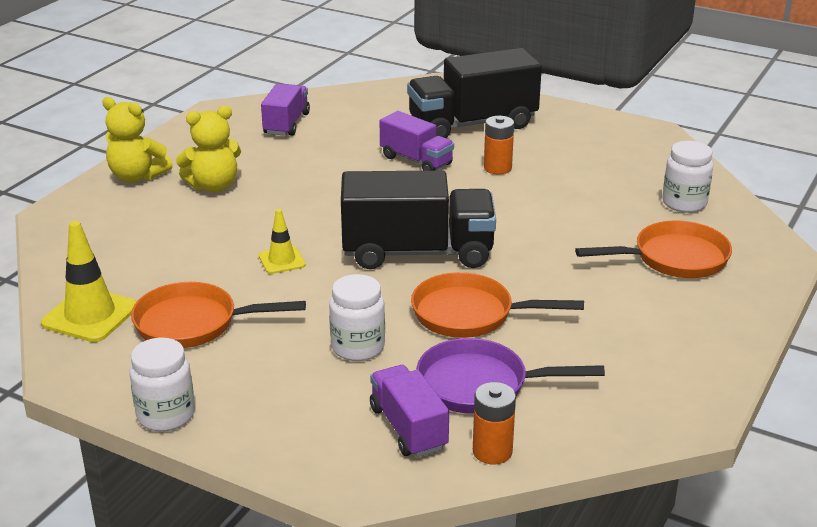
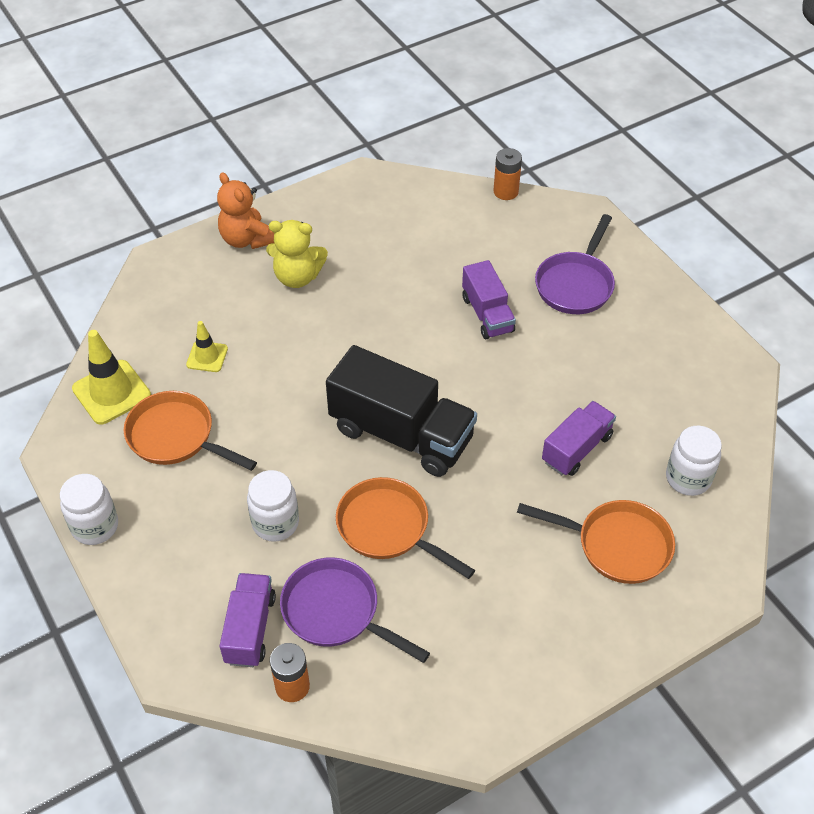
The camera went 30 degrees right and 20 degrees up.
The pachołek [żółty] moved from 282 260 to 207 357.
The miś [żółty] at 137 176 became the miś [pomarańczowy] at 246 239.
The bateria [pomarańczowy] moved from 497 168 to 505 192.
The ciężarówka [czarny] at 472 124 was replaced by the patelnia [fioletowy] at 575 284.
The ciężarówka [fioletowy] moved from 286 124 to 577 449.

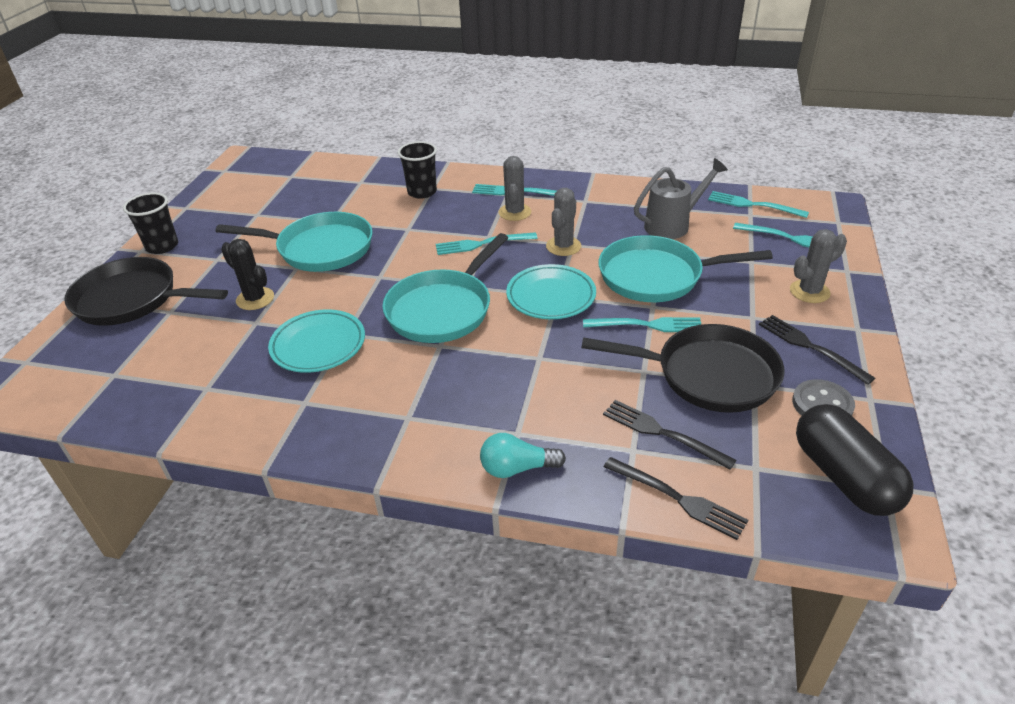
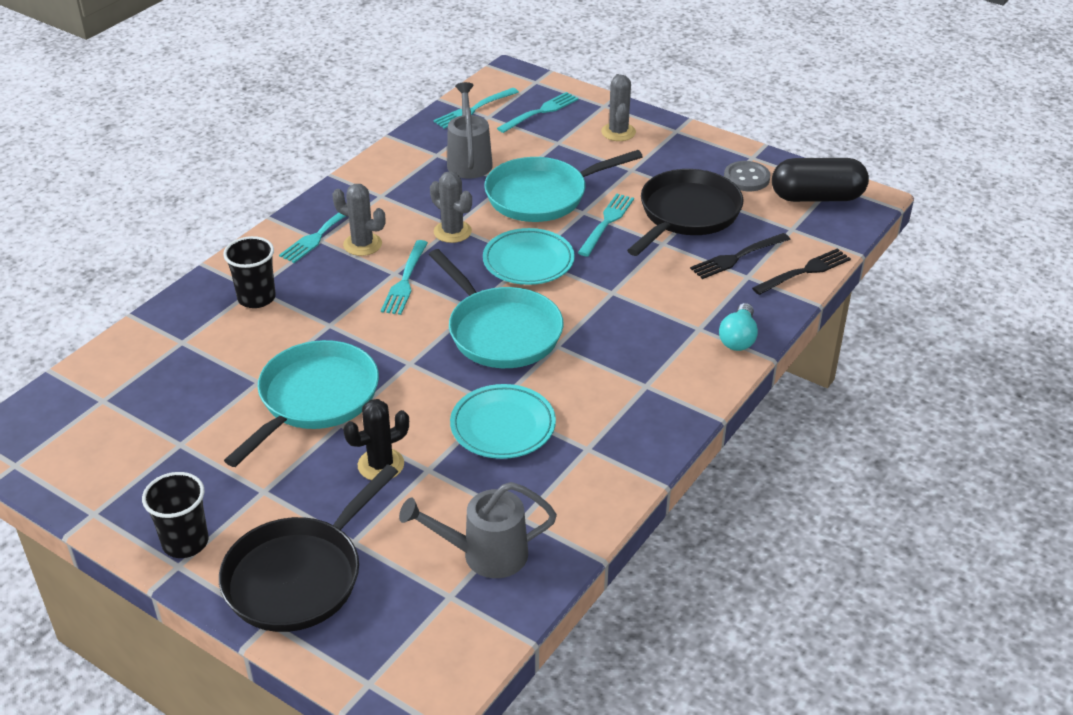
The camera went 70 degrees left and 0 degrees up.
The konewka [szary] at 485 554 appeared.
The patelnia [turkusowy] at 656 276 turned 45 degrees clockwise.
The widelec [czarny] at 810 347 disappeared.

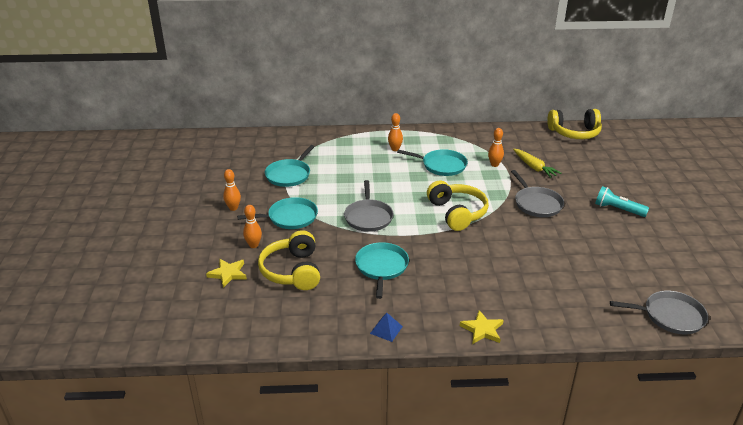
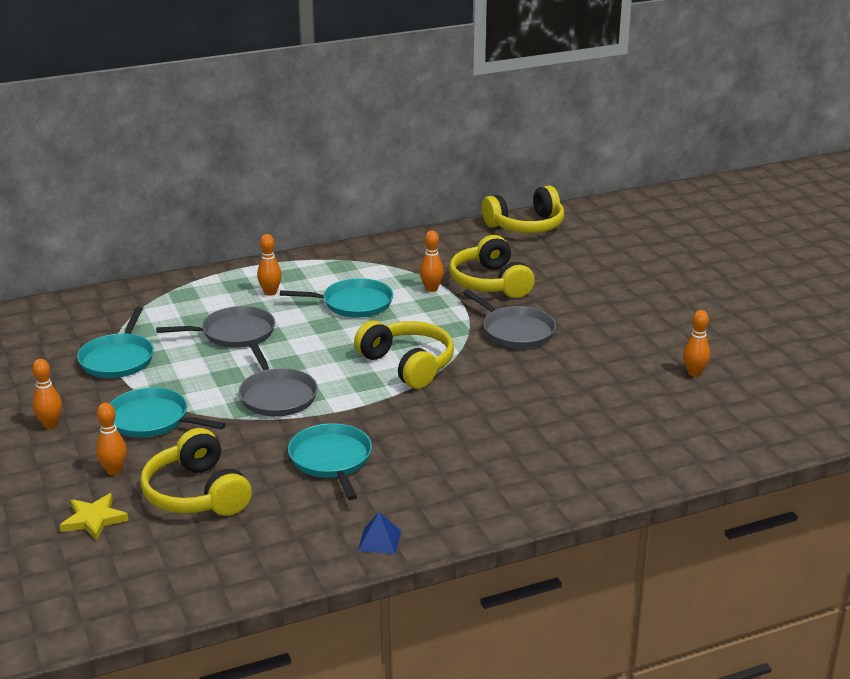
The camera went 20 degrees left and 5 degrees down.
The patelnia [turkusowy] at 290 217 turned 120 degrees counterclockwise.
The patelnia [szary] moved from 670 316 to 234 333.
The marchewka [żółty] at 534 167 was replaced by the słuchawki [żółty] at 490 283.
The kręgiel [pomarańczowy] at 694 373 appeared.
The gwiazda [żółty] at 482 330 disappeared.
The latarka [turkusowy] at 618 209 disappeared.

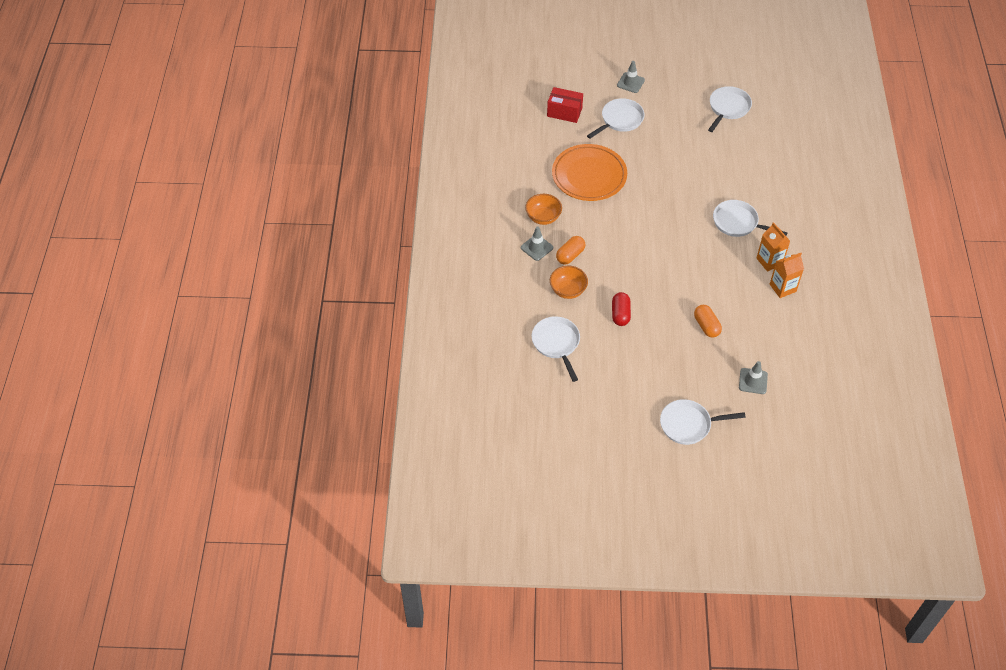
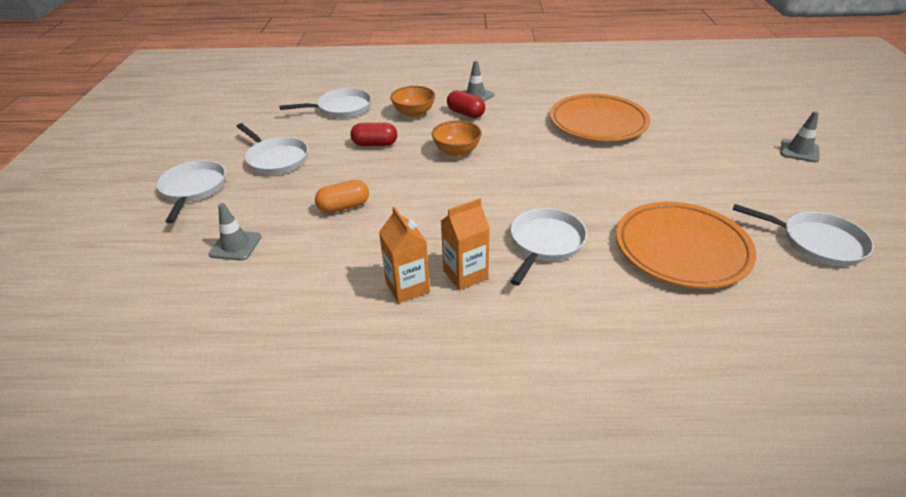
The camera went 90 degrees right and 15 degrees down.
The patelnia [biały] moved from 620 120 to 276 159.
The miska [pomarańczowy] moved from 543 217 to 457 151.
The kapsułka [pomarańczowy] at 570 255 became the kapsułka [czerwony] at 465 113.
The talerz [pomarańczowy] at 681 249 appeared.
The pudełko [czerwony] at 564 112 disappeared.

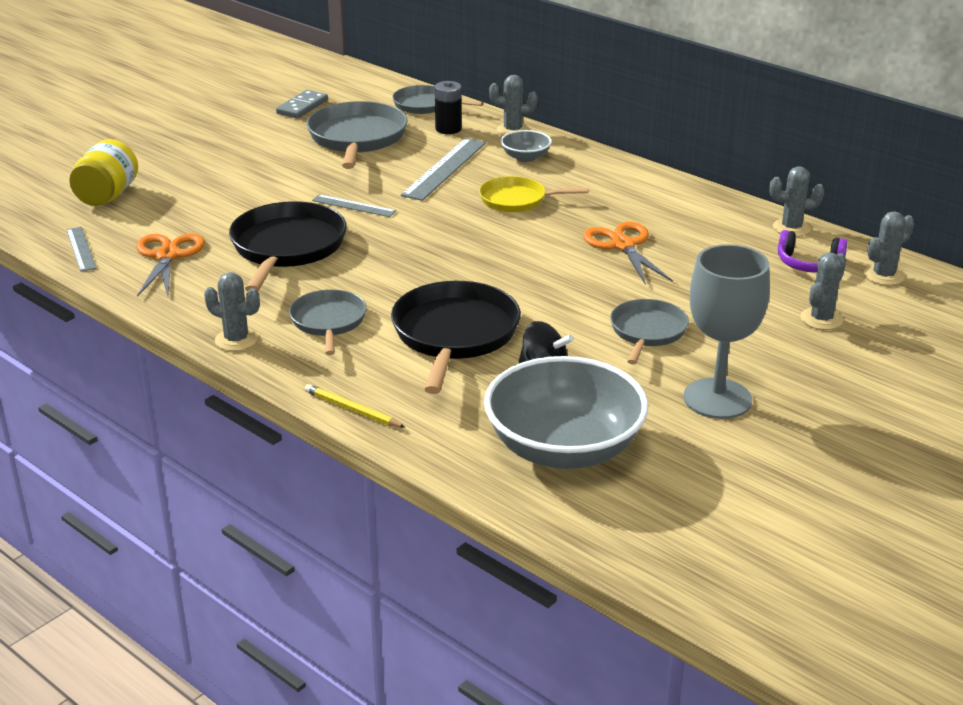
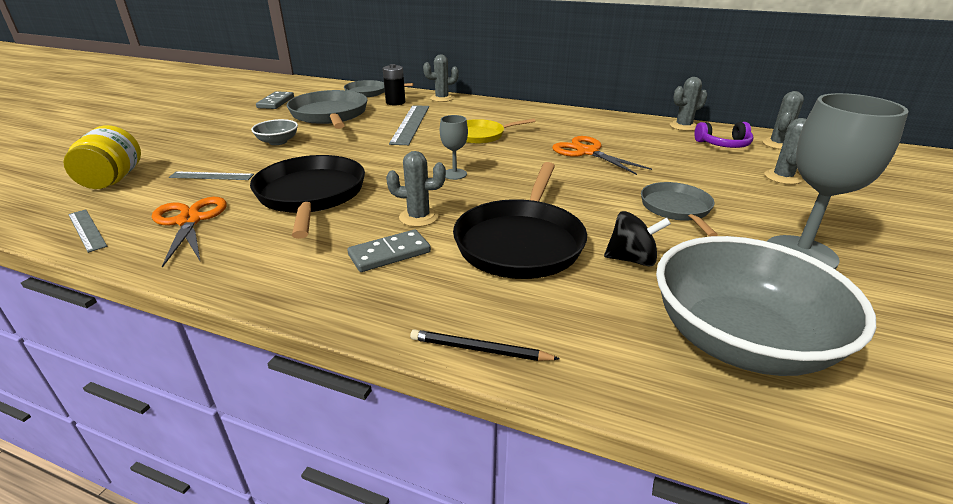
The camera went 20 degrees left and 0 degrees up.
The linijka [szary] moved from 353 206 to 211 176.
The miska [szary] moved from 525 157 to 278 142.
The patelnia [szary] at 328 322 was replaced by the kostka domina [szary] at 389 254.
The kaktus [szary] moved from 236 340 to 418 217.
The ołówek [żółty] at 352 409 became the ołówek [czarny] at 480 349.
The kielich [szary] at 454 174 appeared.
The patelnia [czarny] at 454 334 turned 150 degrees counterclockwise.

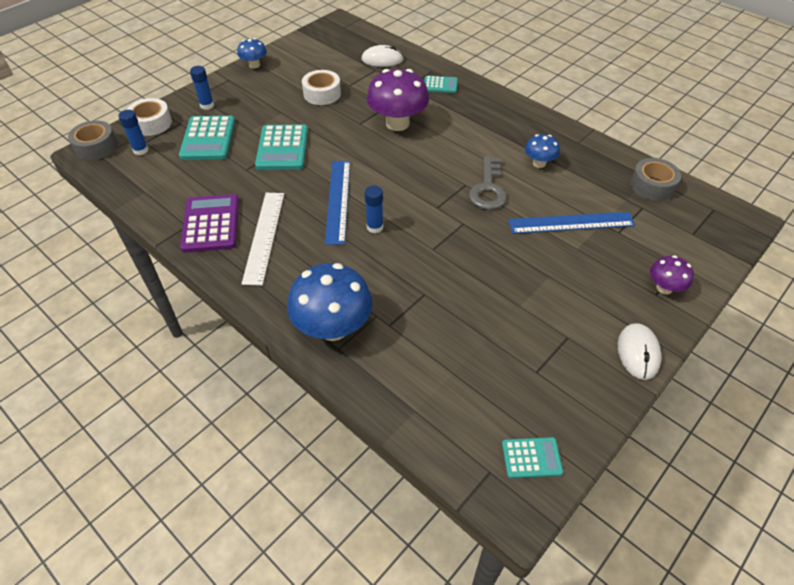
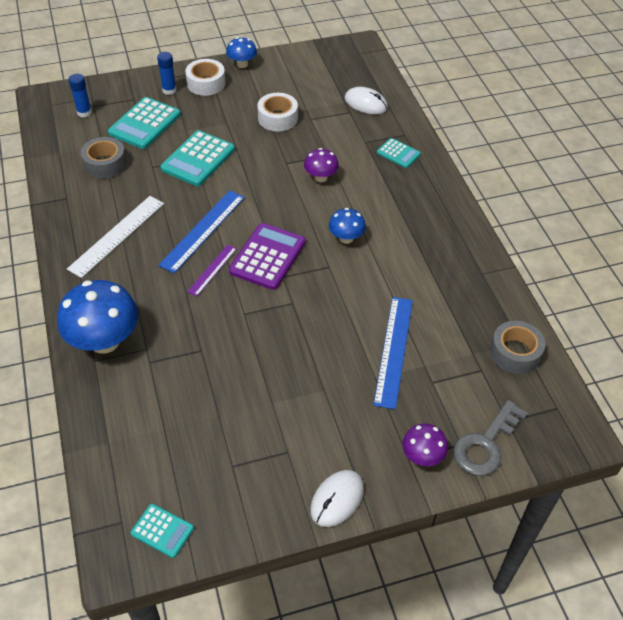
The camera went 30 degrees right and 0 degrees up.
The taśma klejąca [szary] moved from 96 147 to 105 164.
The taśma klejąca [biały] moved from 151 123 to 206 83.
The klej w sztyfcie [niebieski] at 375 227 was replaced by the linijka [fioletowy] at 212 270.
The kalkulator [fioletowy] moved from 211 224 to 267 257.
The grzyb [fioletowy] at 397 123 changed to 0.53 times the size.
The grzyb [niebieski] moved from 539 163 to 346 238.
The linijka [niebieski] at 571 223 turned 75 degrees clockwise.
The klucz [szary] moved from 488 189 to 485 444.

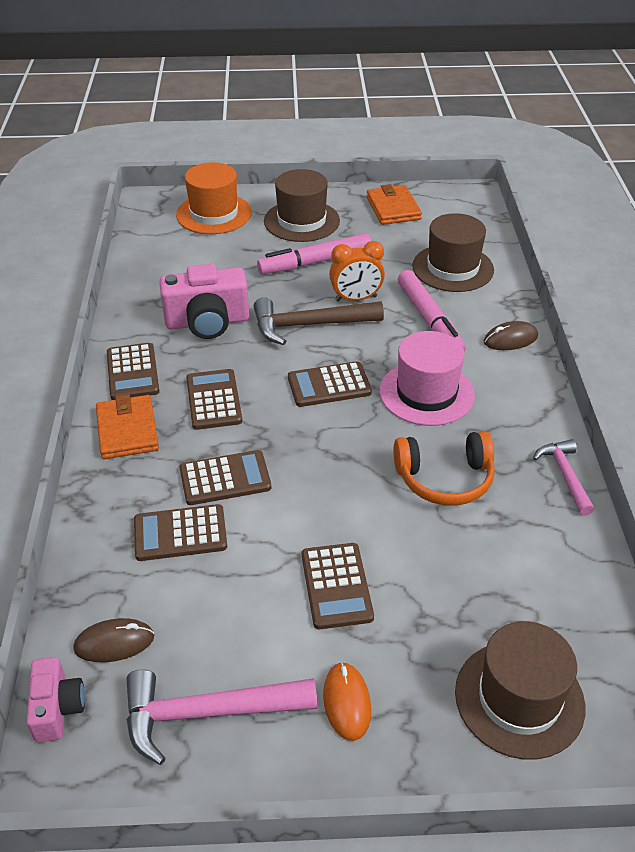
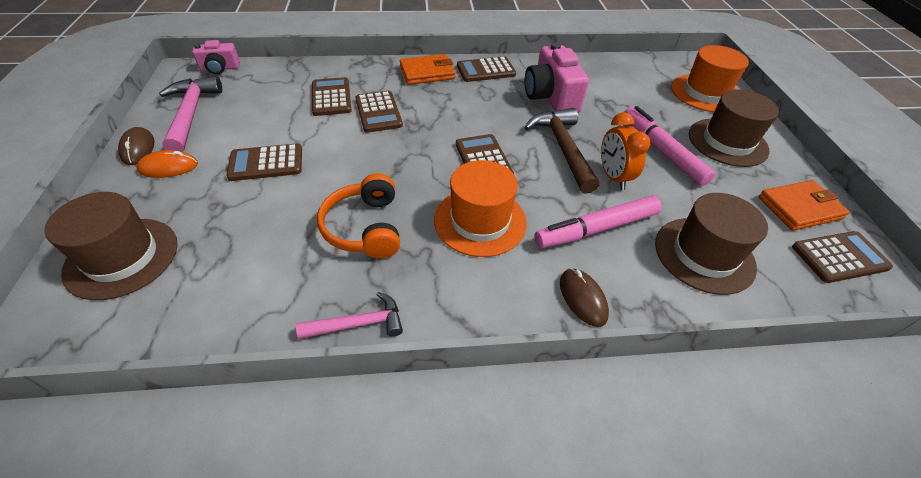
The camera went 85 degrees right and 5 degrees up.
The myszka [brązowy] moved from 114 643 to 138 148.
The kapelusz [różowy] at 426 393 became the kapelusz [pomarańczowy] at 480 221.
The kalkulator [brązowy] moved from 213 400 to 839 257.

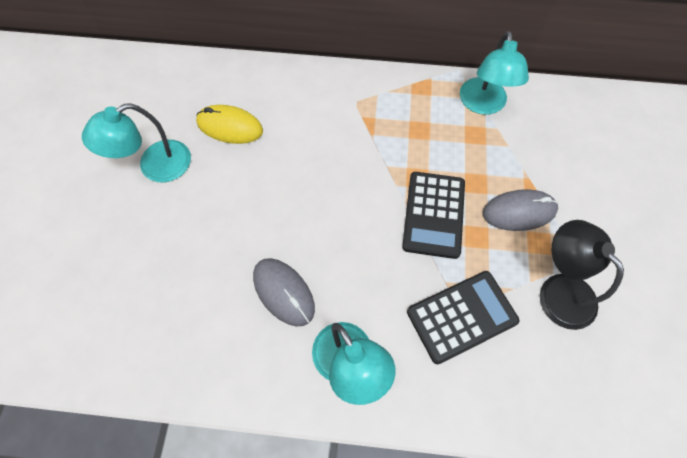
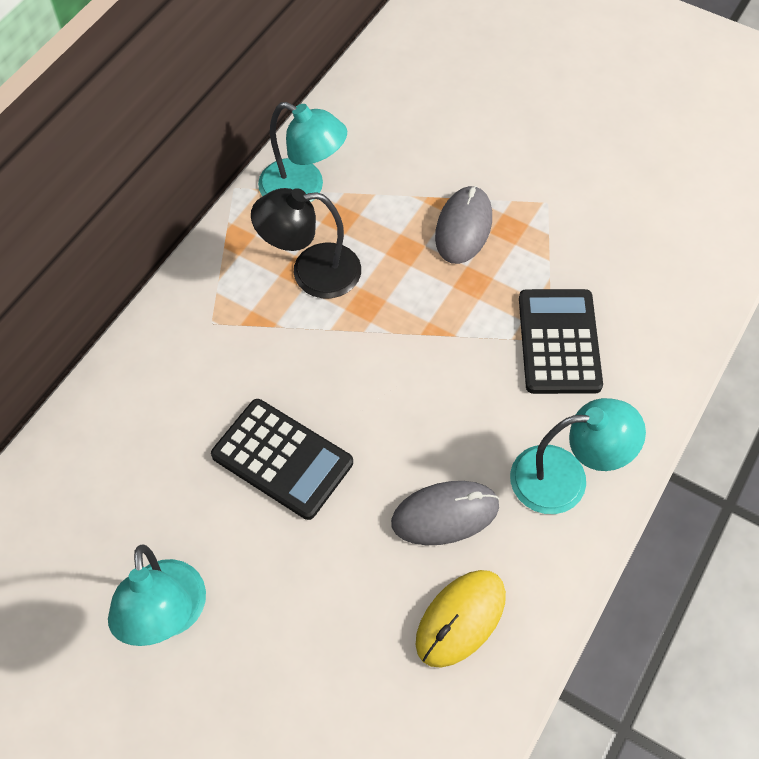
The camera went 65 degrees left and 5 degrees down.
The kalkulator [czarny] moved from 434 214 to 282 459.
The lampka [czarny] moved from 559 290 to 311 272.
The myszka [żółty] moved from 230 126 to 460 619.

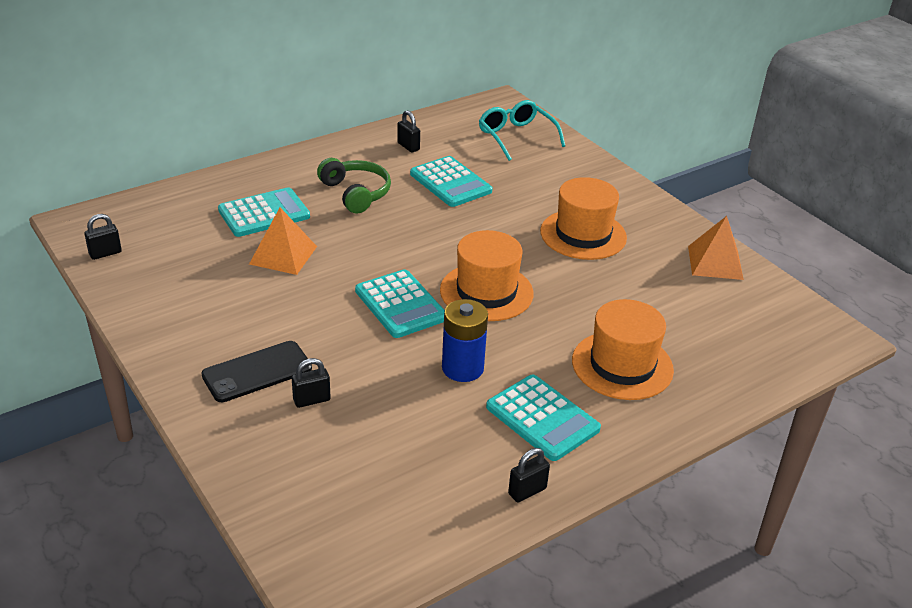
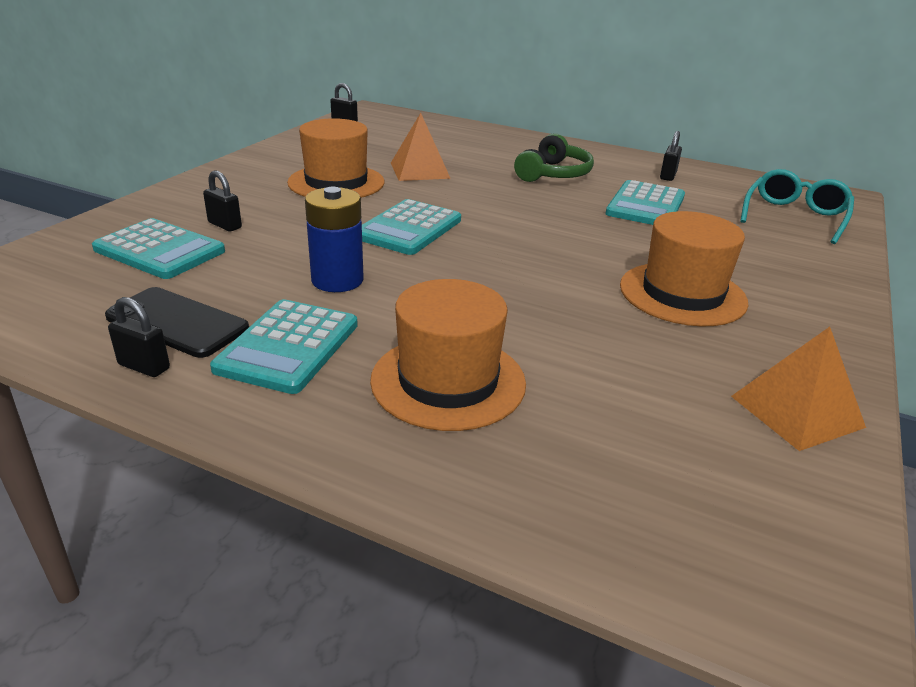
The camera went 60 degrees right and 5 degrees down.
The kalkulator [turkusowy] moved from 264 213 to 160 250.
The telefon [czarny] moved from 257 372 to 177 322.
The kapelusz [pomarańczowy] moved from 486 292 to 336 182.

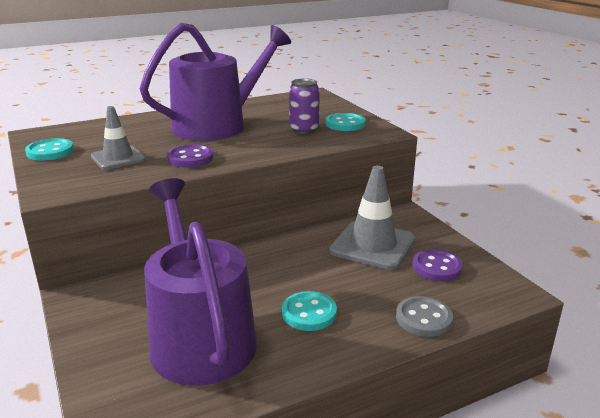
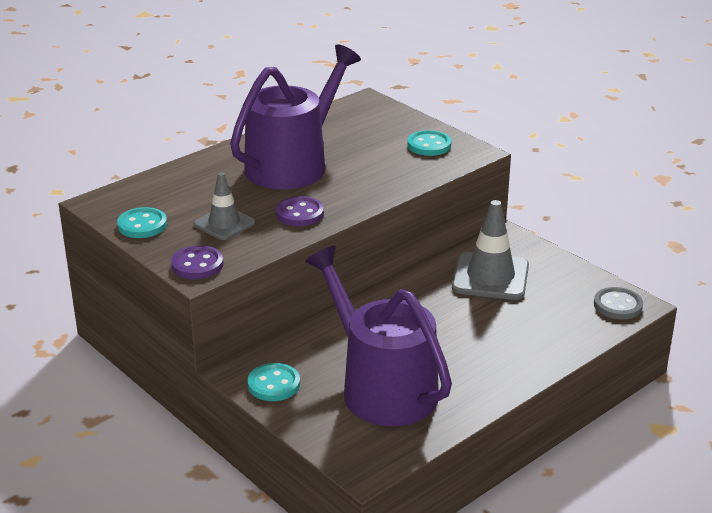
The camera went 15 degrees left and 5 degrees up.
The guzik [fioletowy] moved from 437 267 to 197 265.
The guzik [turkusowy] moved from 309 313 to 274 384.
The guzik [szary] moved from 423 318 to 617 305.
The puszka [fioletowy] at 304 129 disappeared.

